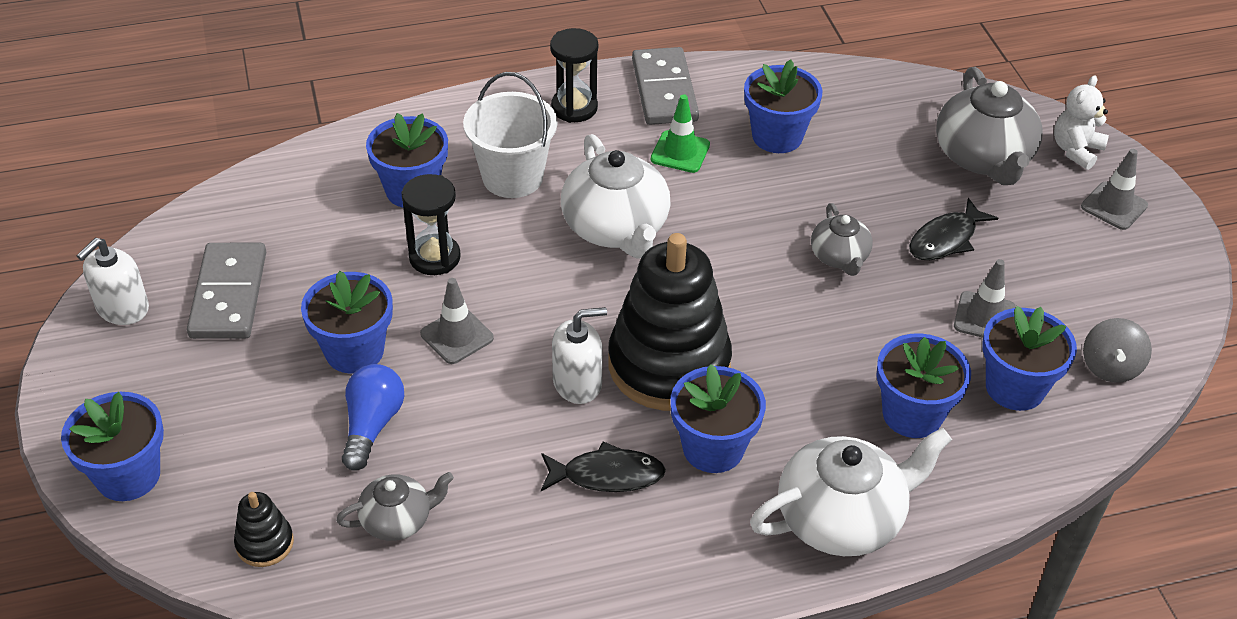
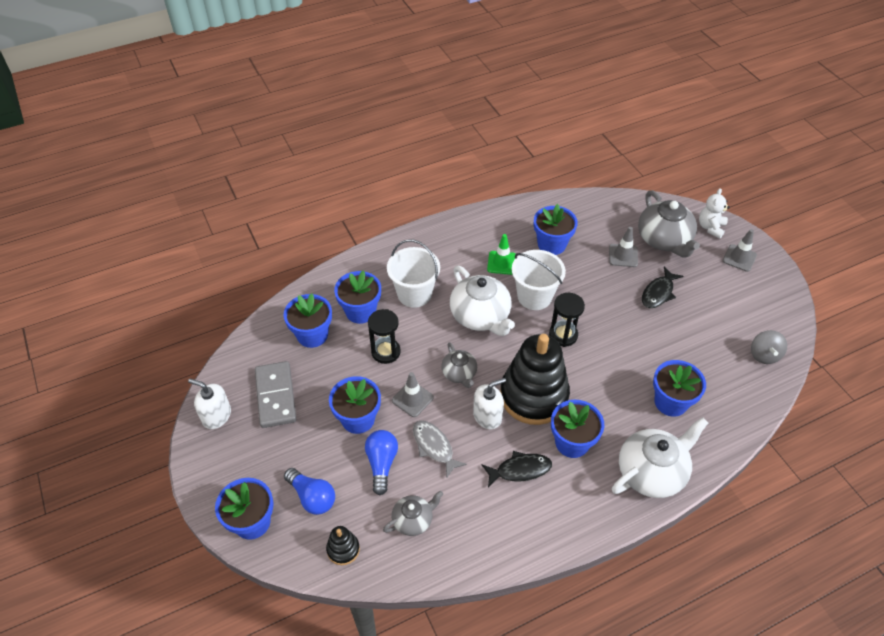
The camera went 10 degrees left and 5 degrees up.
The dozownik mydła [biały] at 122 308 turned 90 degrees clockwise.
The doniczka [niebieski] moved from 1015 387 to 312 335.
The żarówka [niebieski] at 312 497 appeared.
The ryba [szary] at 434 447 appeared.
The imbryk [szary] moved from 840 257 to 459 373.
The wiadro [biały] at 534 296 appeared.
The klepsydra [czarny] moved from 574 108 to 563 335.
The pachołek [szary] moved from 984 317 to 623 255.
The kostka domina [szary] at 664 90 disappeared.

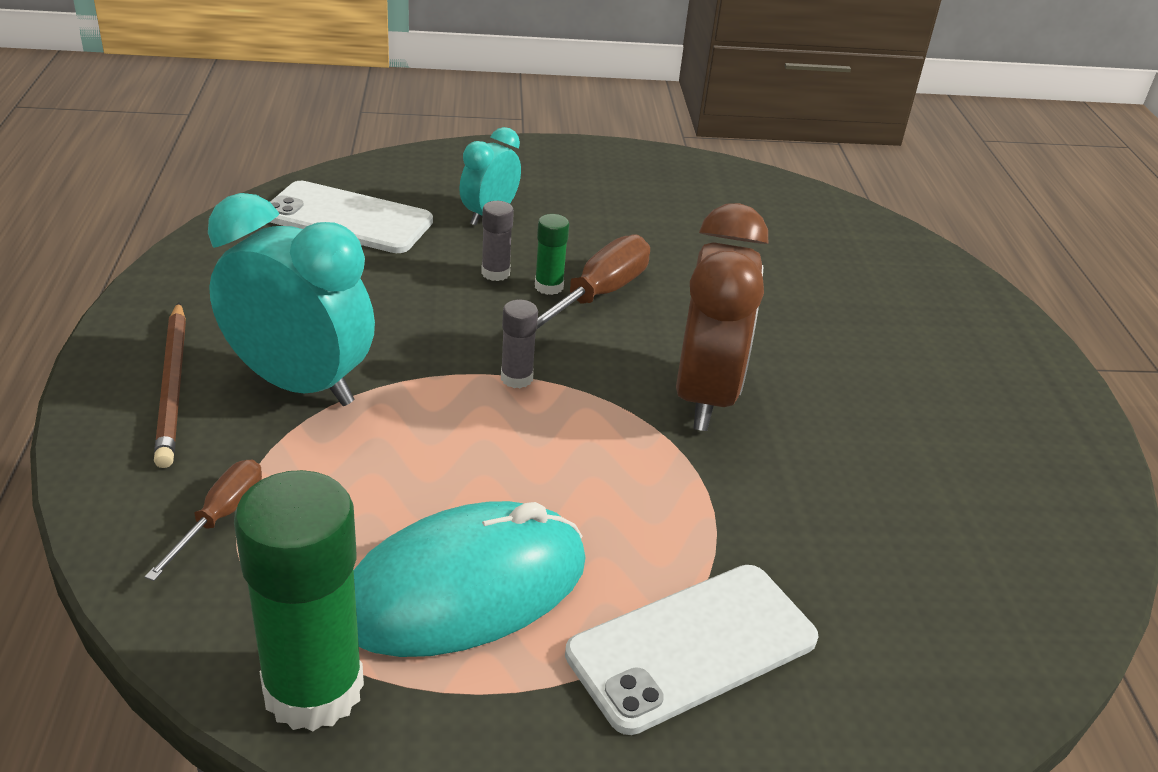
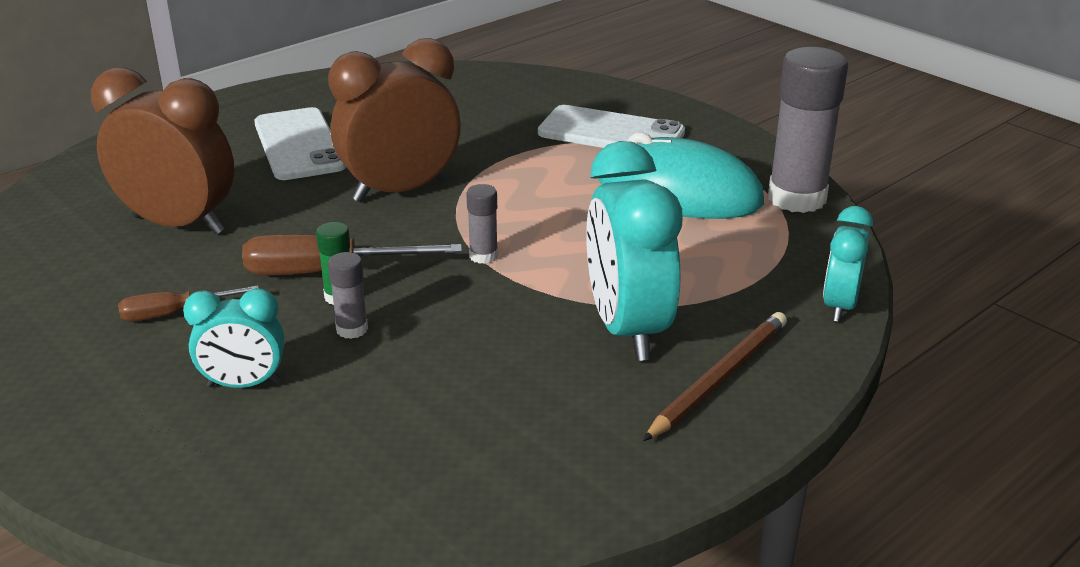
The camera went 125 degrees left and 5 degrees down.
The budzik [brązowy] at 179 225 appeared.
The śrubokręt [brązowy] moved from 220 517 to 174 313.
The telefon [biały] moved from 348 218 to 299 145.
The klej w sztyfcie [zielony] at 313 689 became the klej w sztyfcie [szary] at 796 198.
The budzik [turkusowy] at 839 306 appeared.

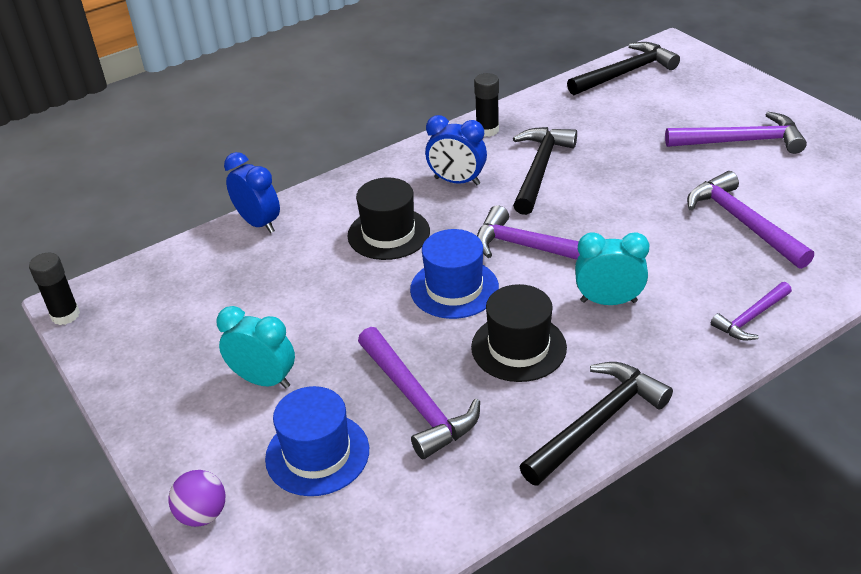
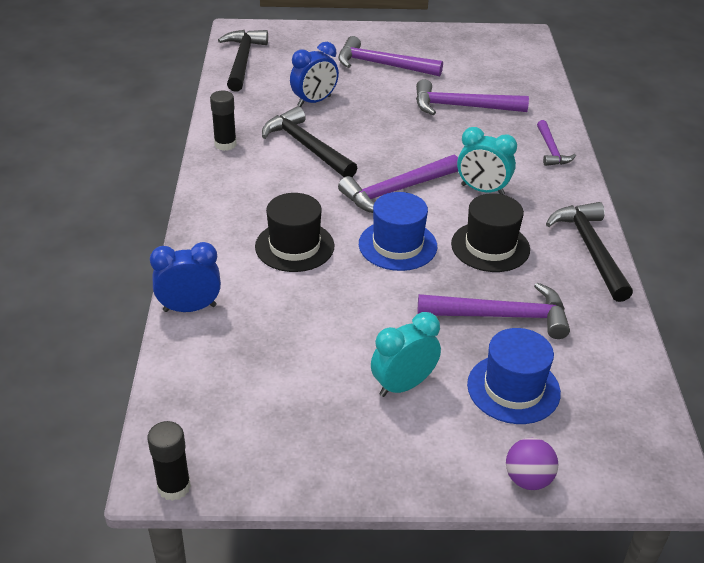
The camera went 60 degrees left and 0 degrees up.
The budzik [niebieski] moved from 457 181 to 314 101.
The młotek [fioletowy] at 741 141 turned 105 degrees counterclockwise.
The budzik [turkusowy] at 608 301 turned 105 degrees counterclockwise.

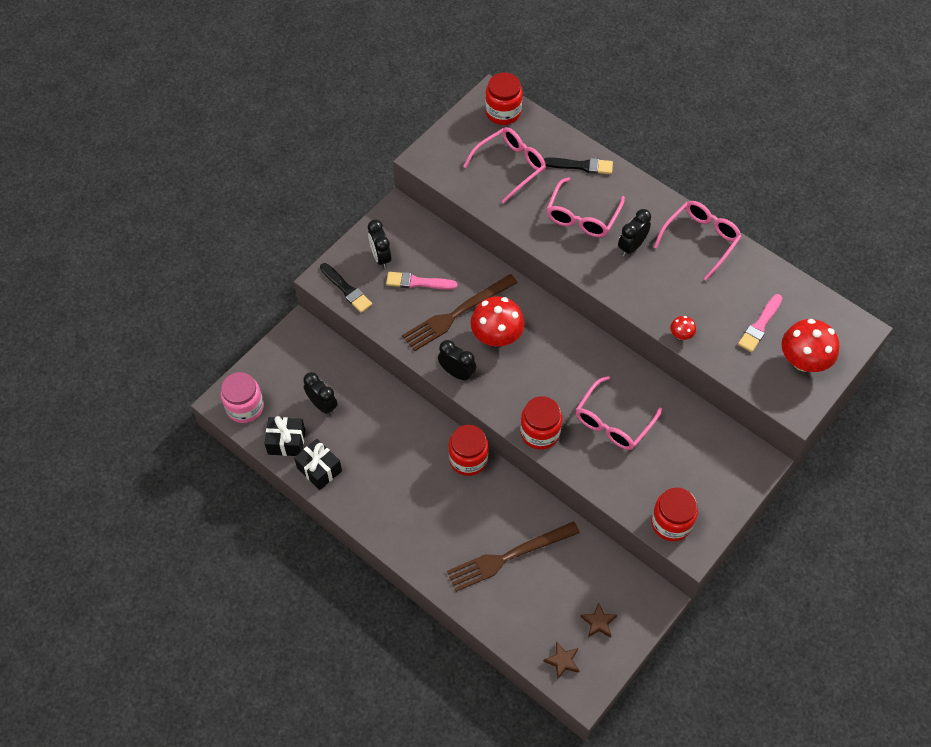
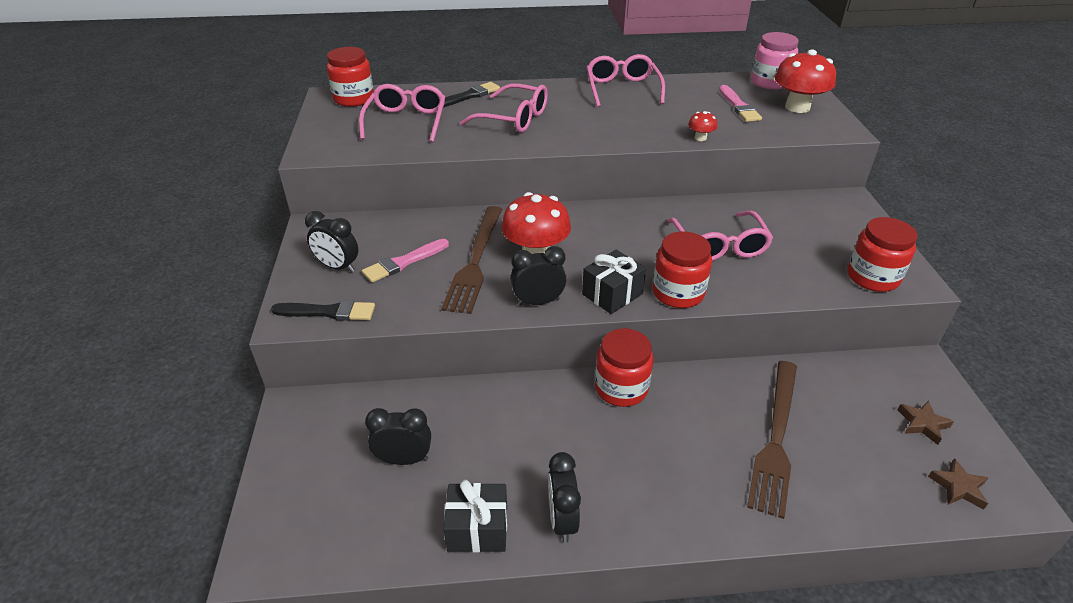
The camera went 45 degrees left and 20 degrees down.
The okulary [różowy] at 582 216 turned 45 degrees counterclockwise.
The budzik [czarny] moved from 631 247 to 562 520.
The prezent [czarny] moved from 286 442 to 612 294.
The słoik [różowy] moved from 245 407 to 770 82.

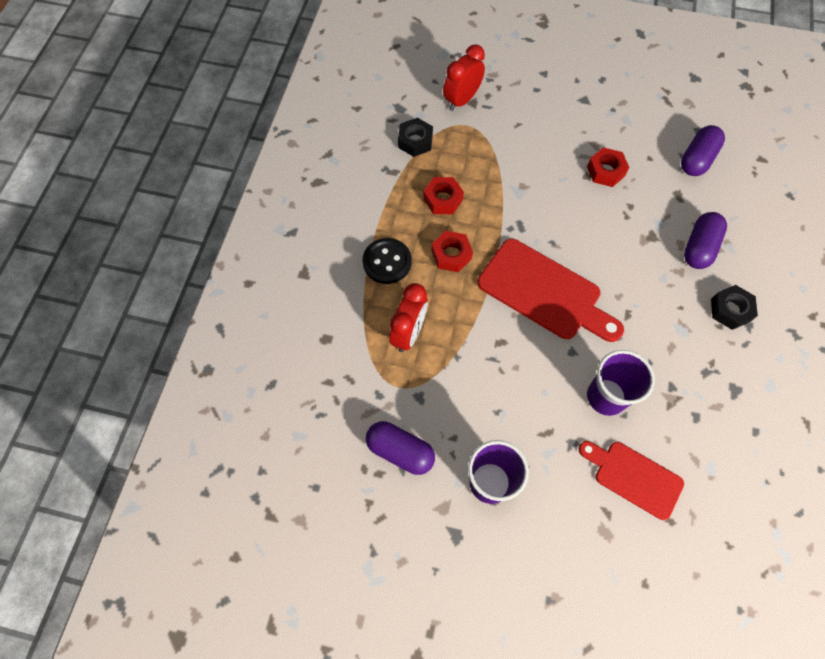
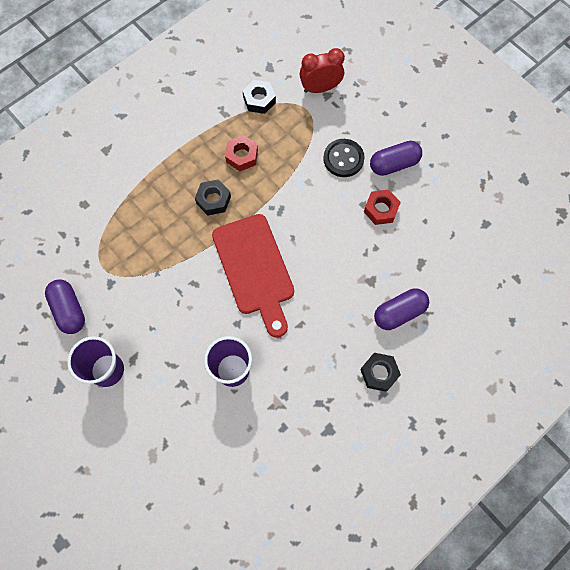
The camera went 35 degrees right and 5 degrees up.
The nakrętka [czerwony] at 451 255 became the nakrętka [czarny] at 213 200.
The guzik [czarny] moved from 387 262 to 343 159.
The kapsułka [fioletowy] moved from 697 159 to 394 164.
The budzik [czerwony] at 408 333 disappeared.
The deska do krojenia [czerwony] at 634 477 disappeared.

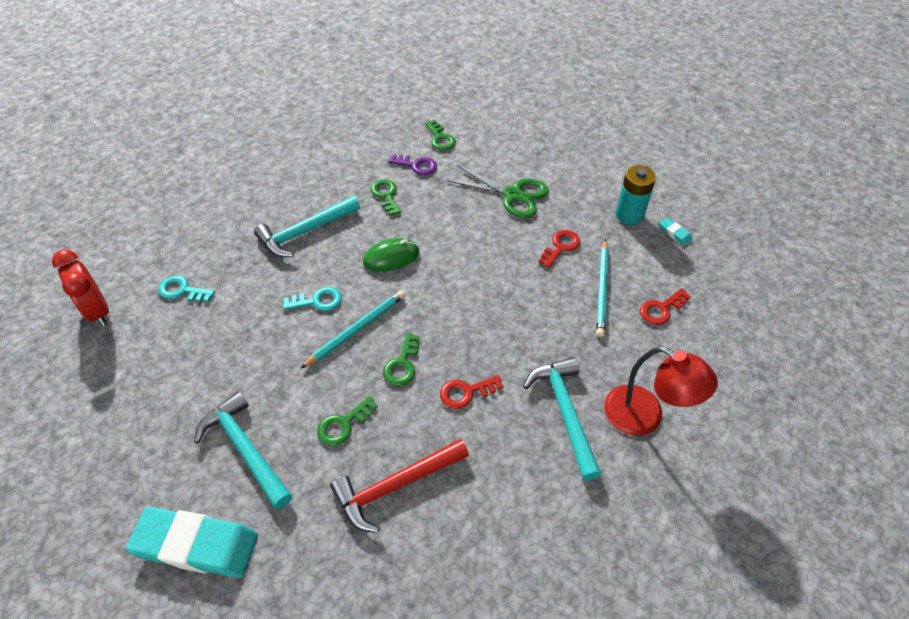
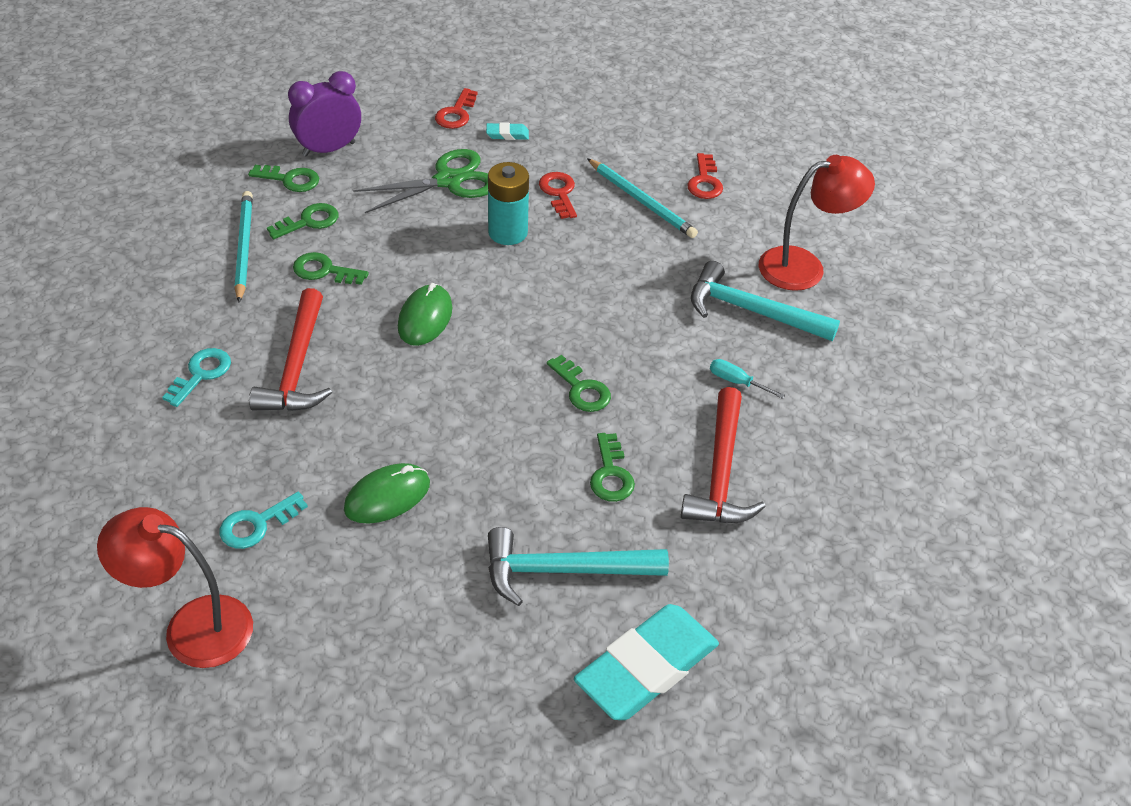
The camera went 55 degrees left and 5 degrees down.
The budzik [czerwony] at 98 311 was replaced by the lampka [czerwony] at 192 626.
The klucz [turkusowy] moved from 318 301 to 201 374.
The ołówek [turkusowy] moved from 356 329 to 244 247.
The młotek [turkusowy] at 305 232 became the młotek [czerwony] at 296 367.
The klucz [fioletowy] at 417 166 became the klucz [zielony] at 309 221.
The budzik [fioletowy] at 328 149 appeared.
The myszka [zielony] at 387 496 appeared.
The klucz [czerwony] moved from 466 392 to 456 113.
The gumka do mazania [turkusowy] moved from 674 233 to 507 134.
The bateria [turkusowy] moved from 629 215 to 508 232.
The śrubokręt [turkusowy] at 737 382 appeared.

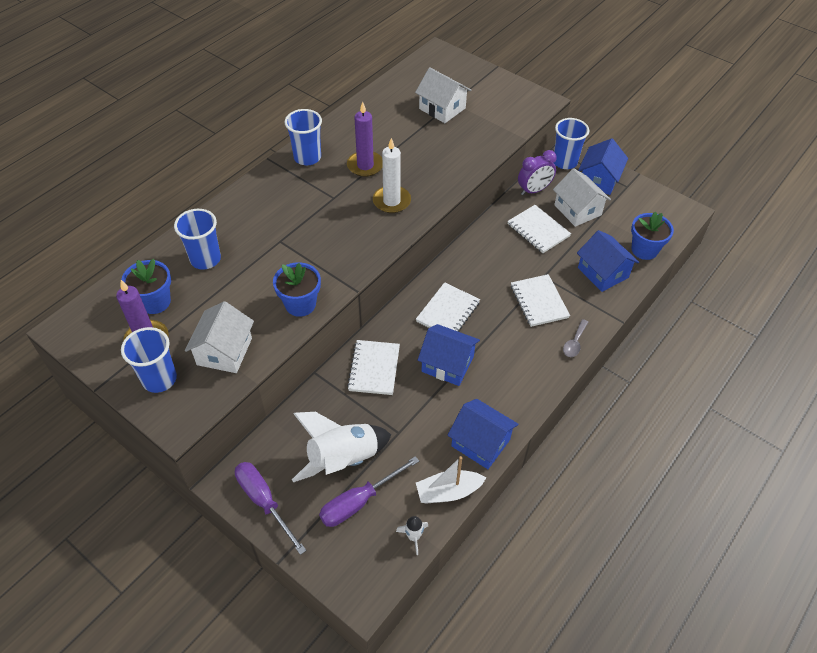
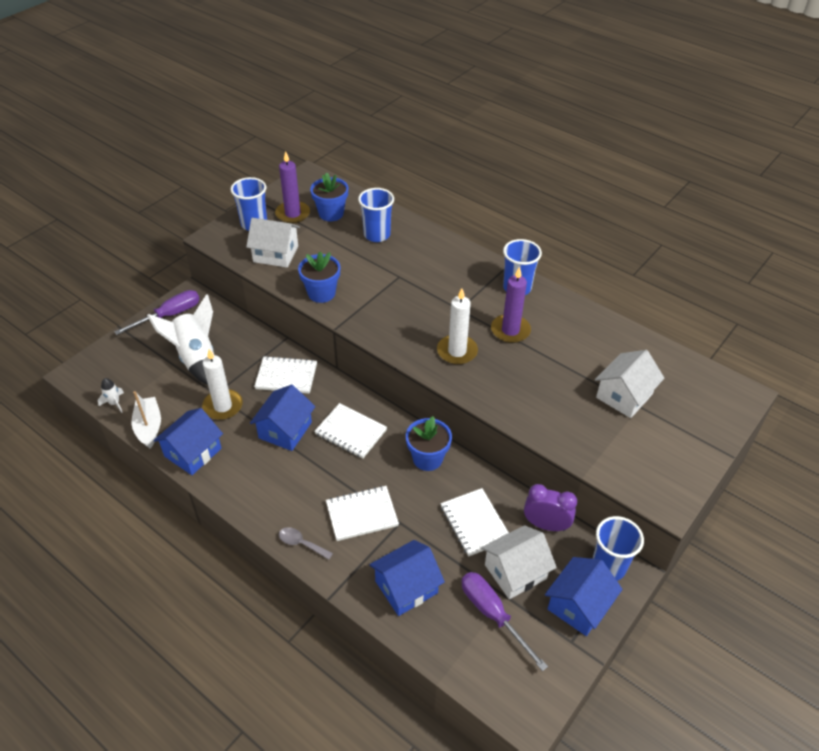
The camera went 90 degrees right and 5 degrees down.
The świeca [biały] at 223 406 appeared.
The doniczka [niebieski] moved from 644 250 to 427 458.
The zeszyt [biały] at 538 230 turned 75 degrees counterclockwise.
The śrubokręt [fioletowy] moved from 359 502 to 492 614.
The budzik [fioletowy] at 534 190 turned 135 degrees clockwise.
The domek [niebieski] at 599 180 turned 75 degrees counterclockwise.

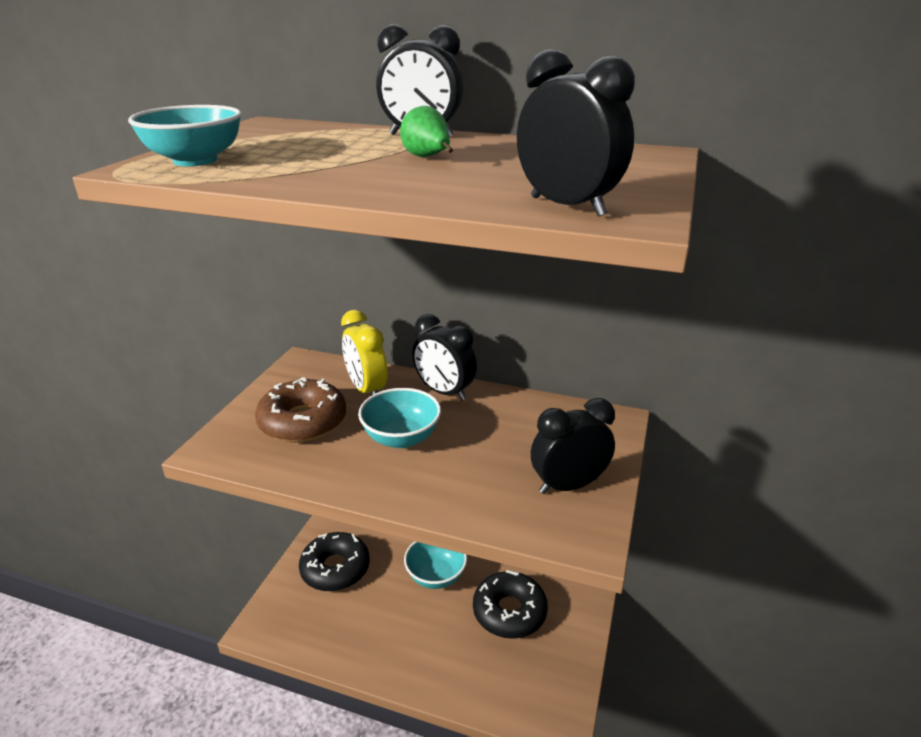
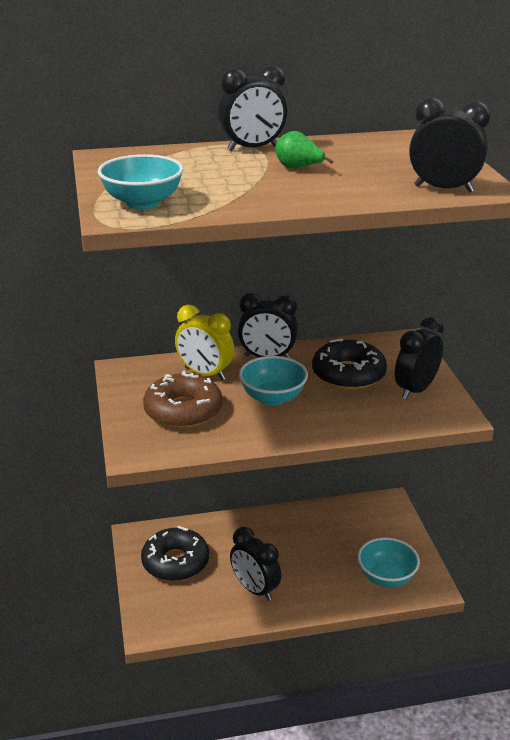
The camera went 30 degrees left and 0 degrees up.
The budzik [czarny] at 255 589 appeared.
The donut [czarny] moved from 509 611 to 348 374.
The miska [turkusowy] moved from 436 576 to 386 577.

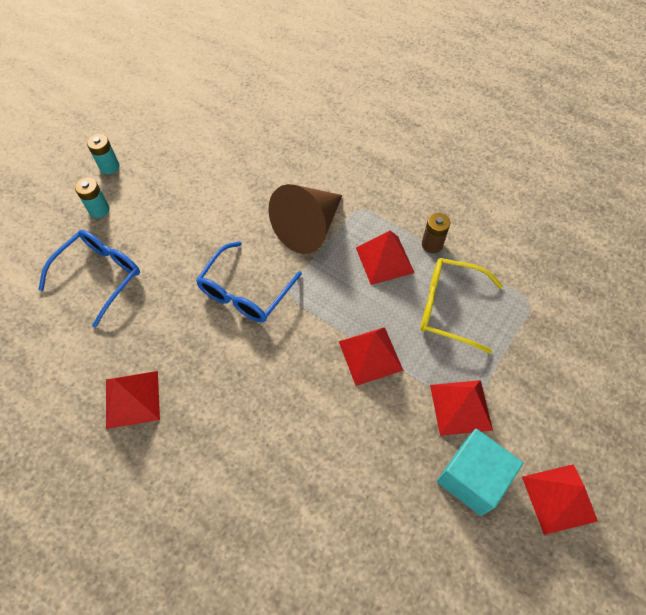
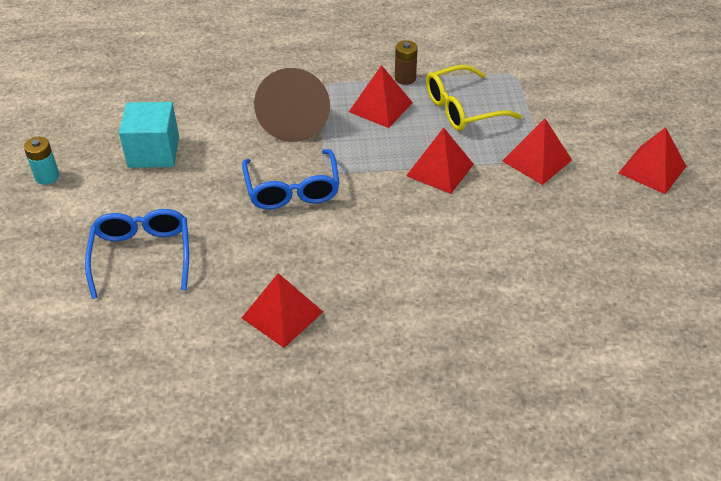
The camera went 40 degrees left and 15 degrees down.
The sześcian [turkusowy] moved from 472 478 to 153 152.
The bateria [turkusowy] at 99 210 disappeared.

